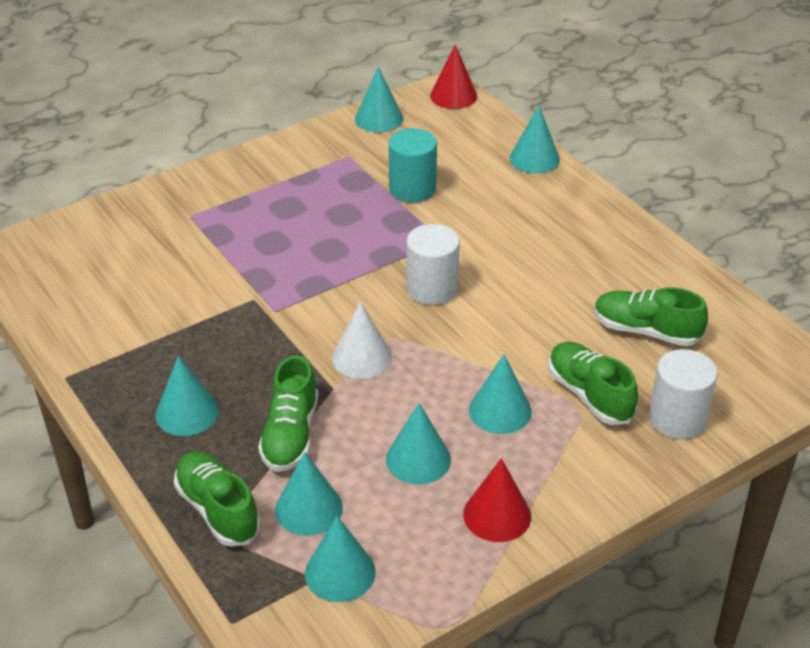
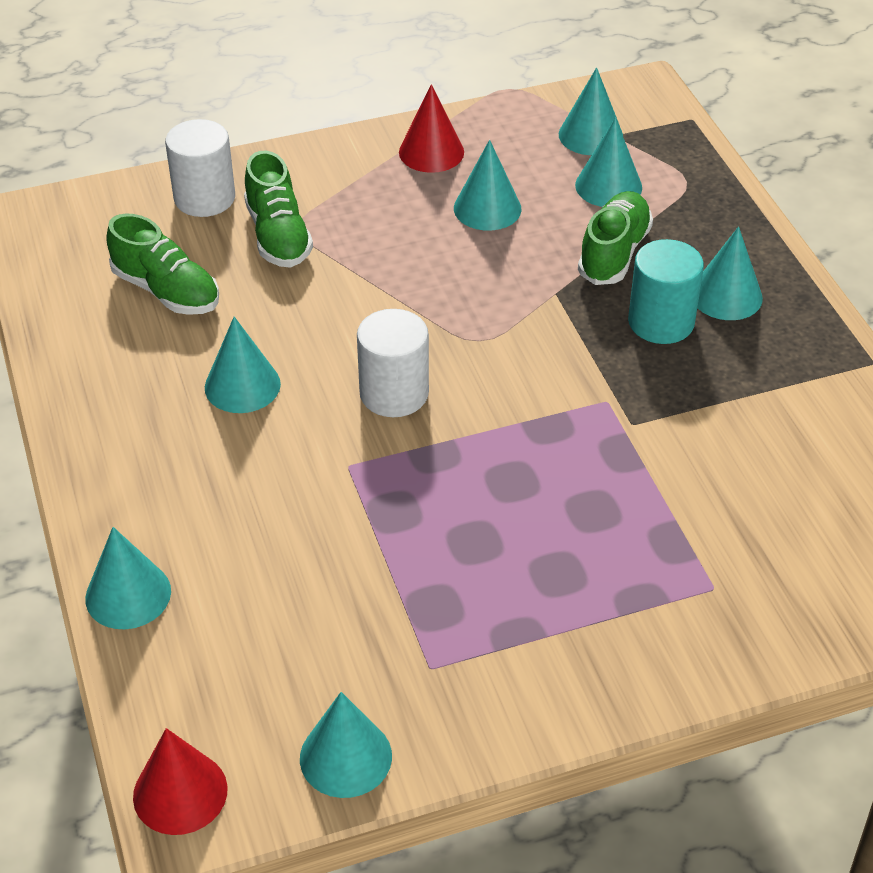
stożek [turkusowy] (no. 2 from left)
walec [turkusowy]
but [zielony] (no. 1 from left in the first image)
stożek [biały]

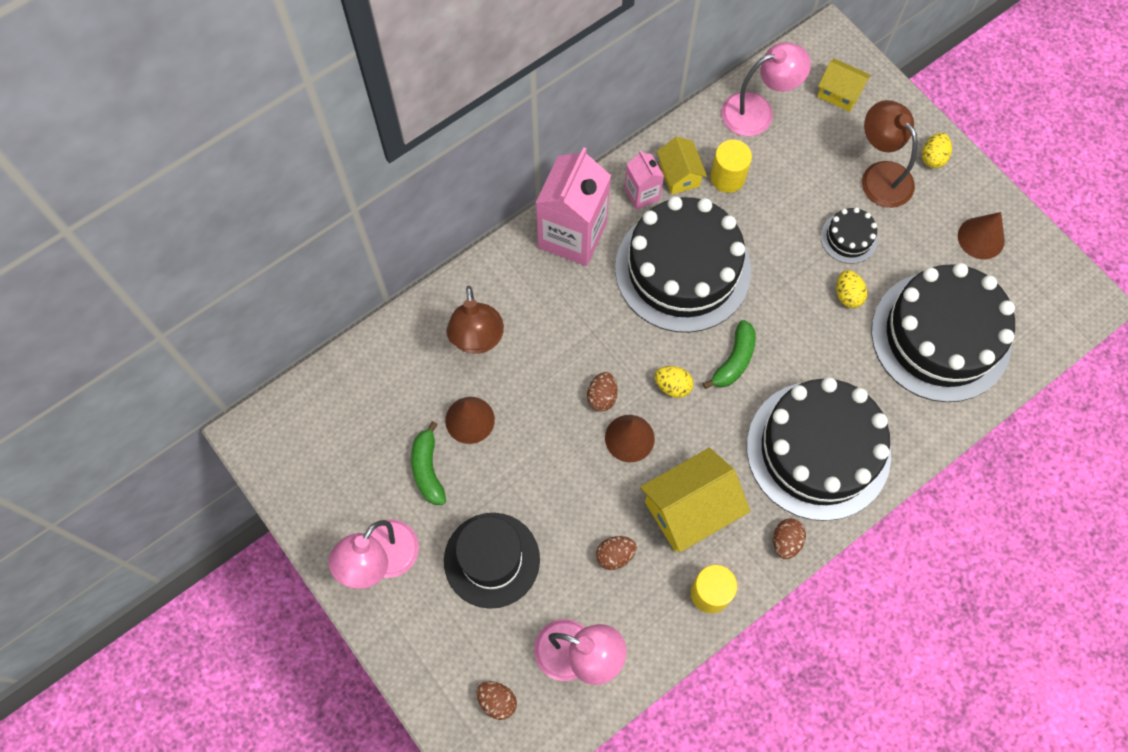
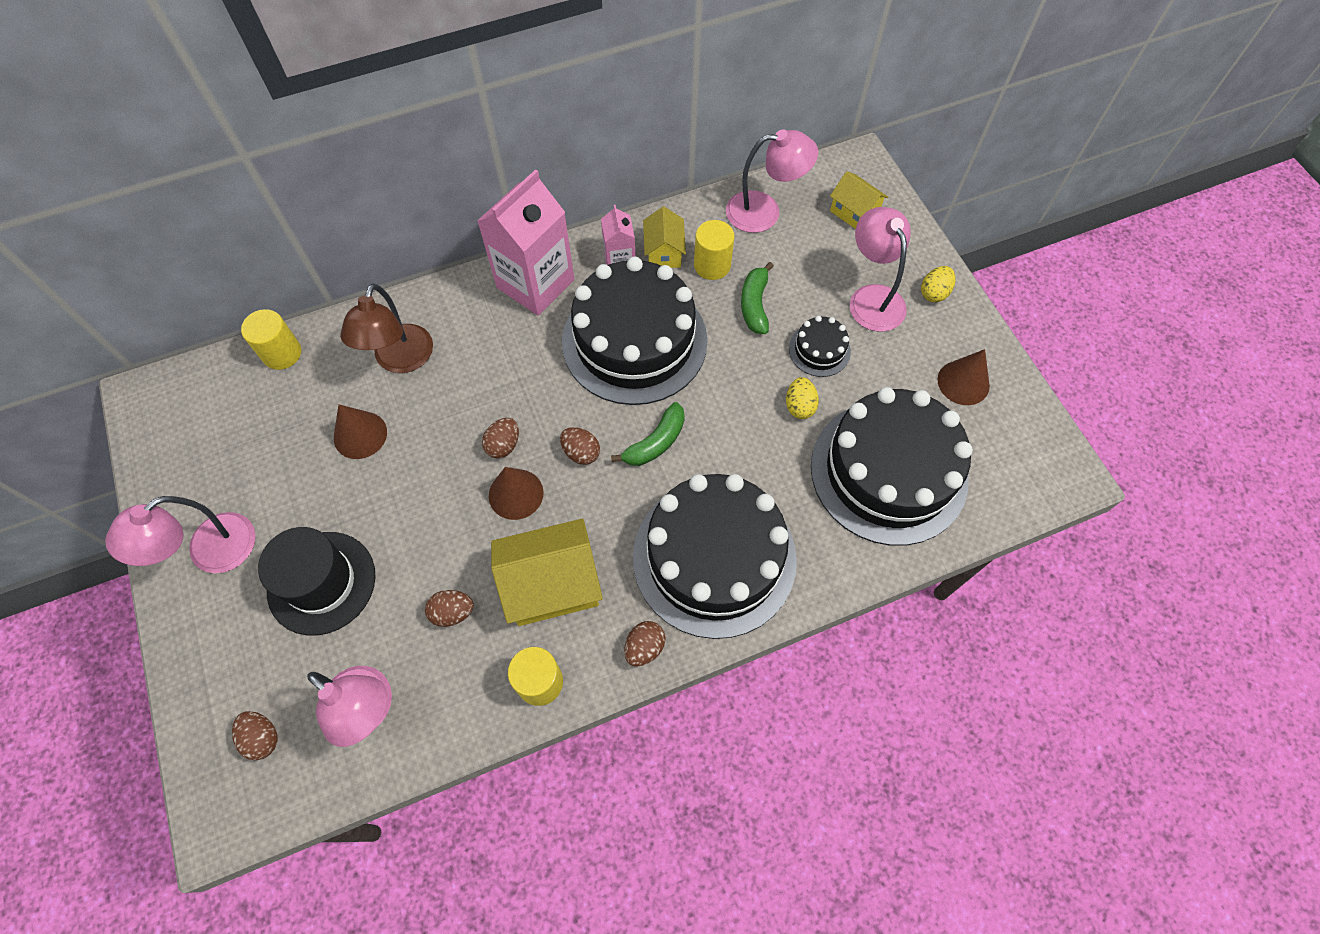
walec [żółty] (no. 1 from left)
jajko [brązowy] (no. 4 from left)
banan [zielony] (no. 2 from left)
lampka [różowy] (no. 4 from left)

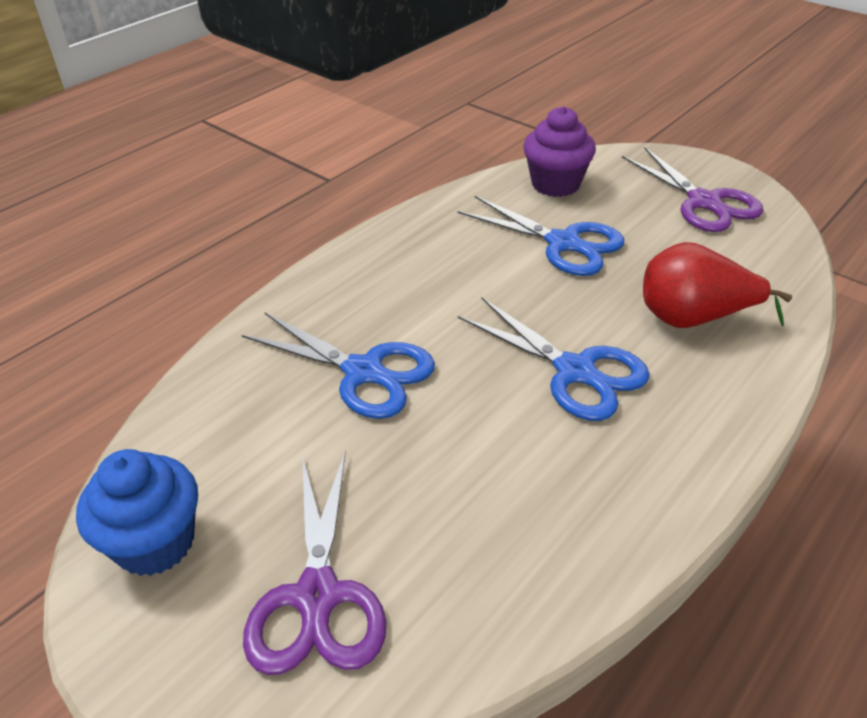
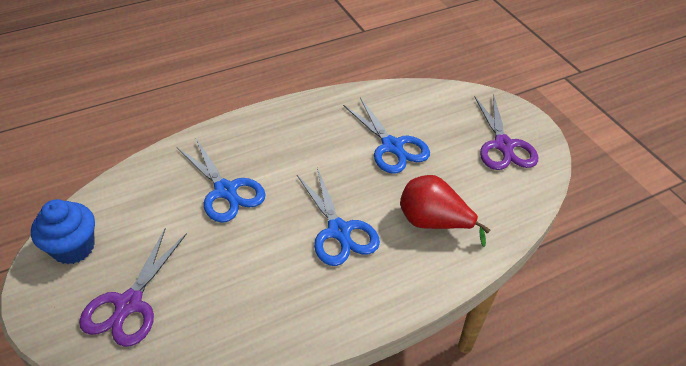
muffinka [fioletowy]

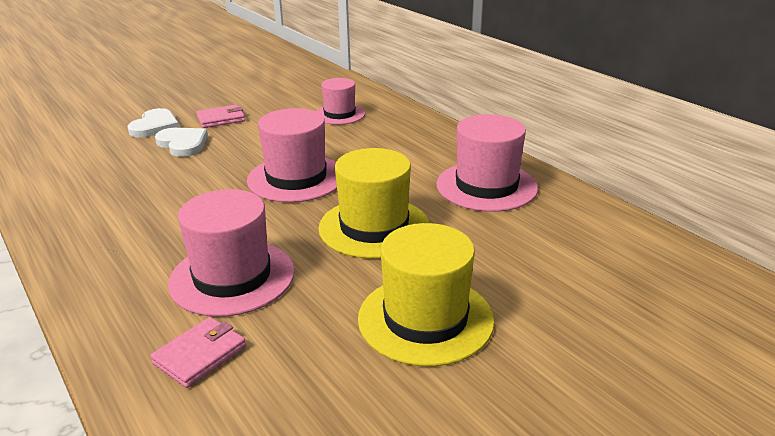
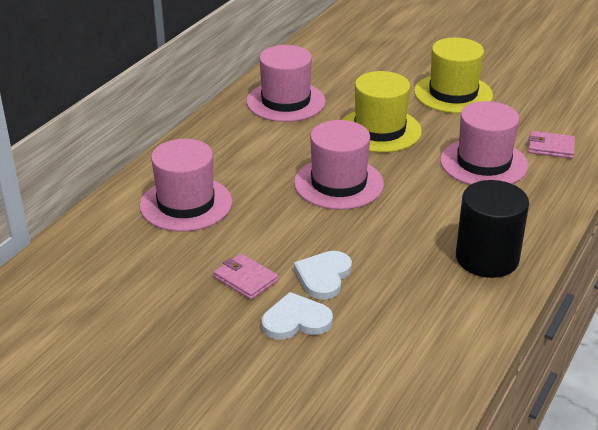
kapelusz [różowy] (no. 1 from left)
walec [czarny]

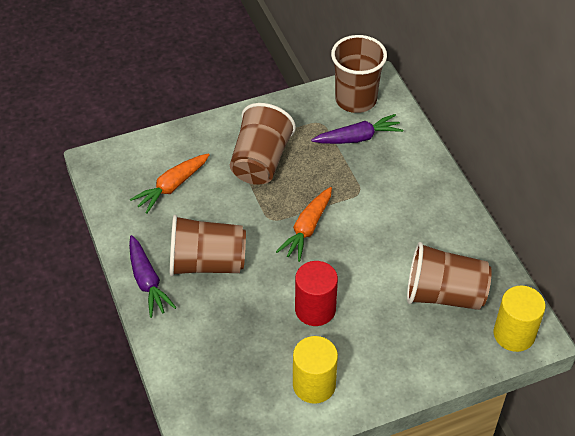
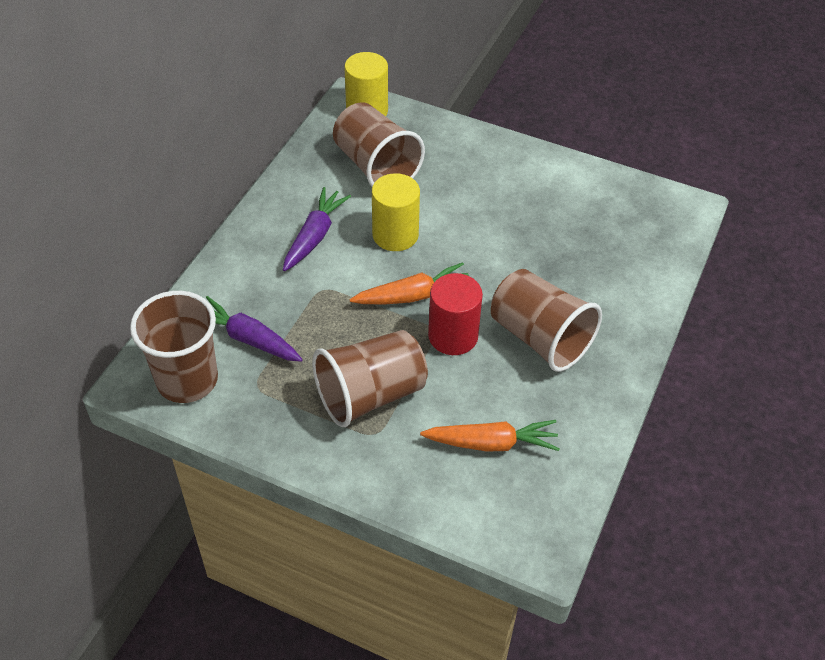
marchewka [fioletowy] (no. 2 from left)
walec [żółty] (no. 2 from left)
walec [czerwony]

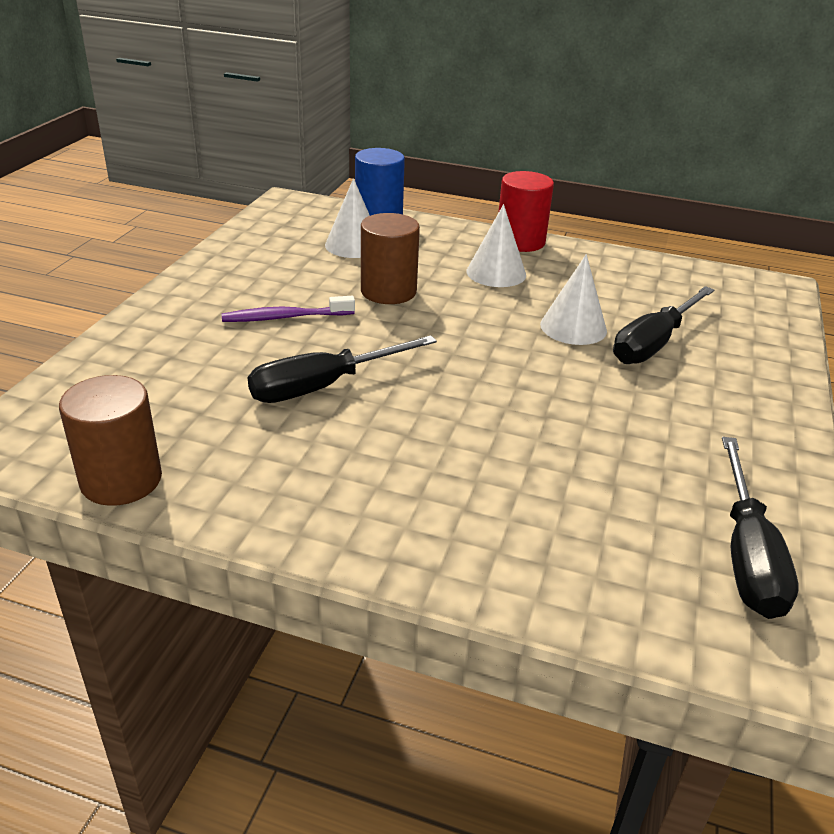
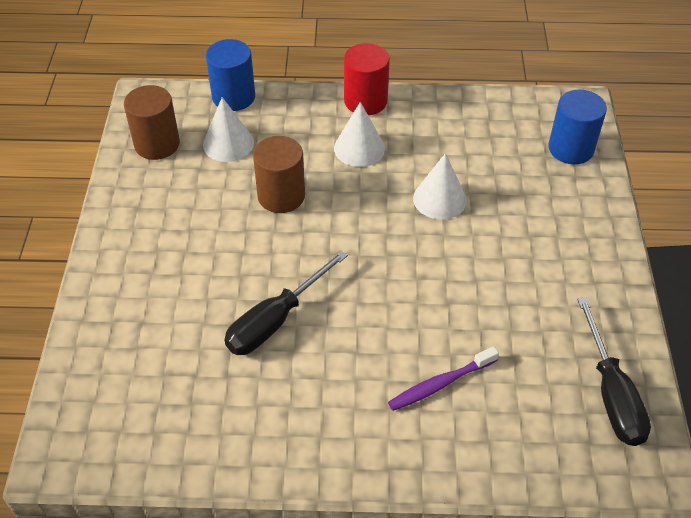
walec [brązowy] (no. 1 from left)
szczoteczka do zębów [fioletowy]
walec [niebieski] (no. 2 from left)
śrubokręt [czarny] (no. 2 from left in the first image)

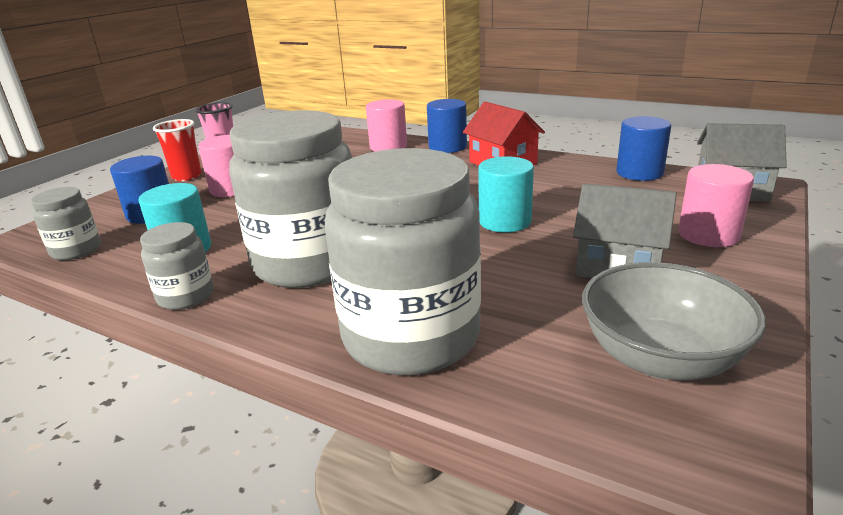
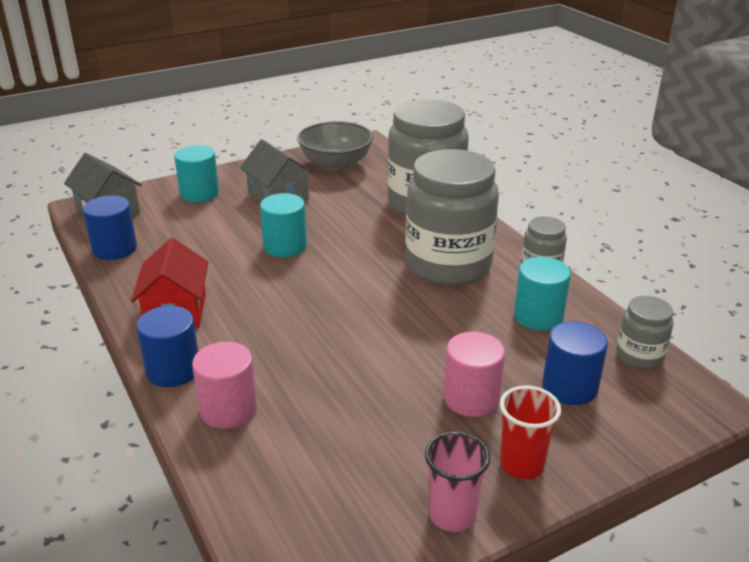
walec [turkusowy] (no. 1 from left)

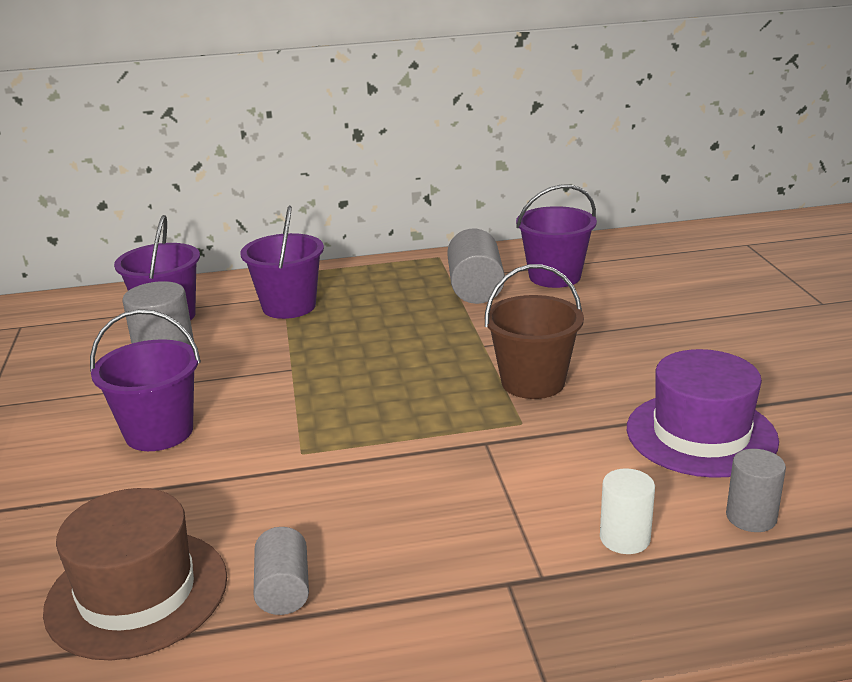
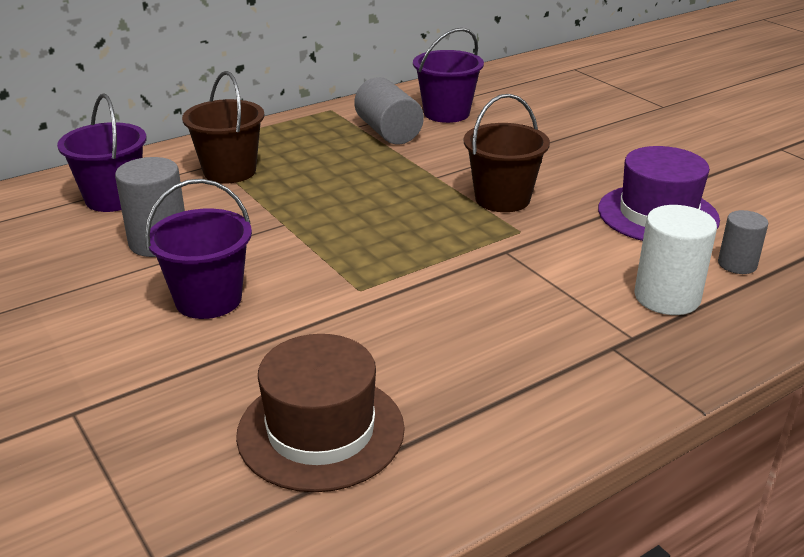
wiadro [brązowy] (no. 1 from left)
walec [biały]
walec [szary] (no. 2 from left in the first image)

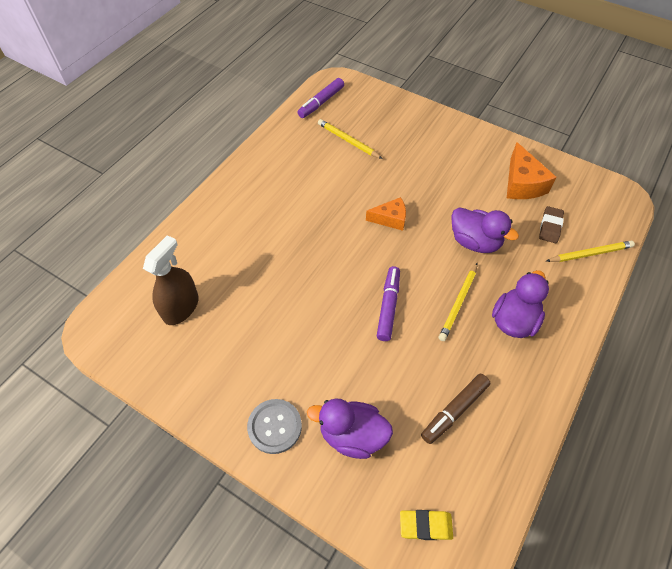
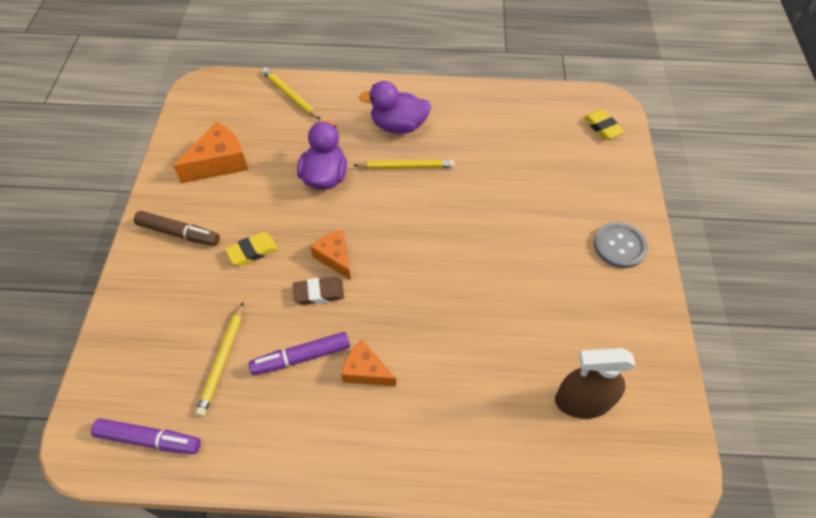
flamaster [brązowy]
gumka do mazania [żółty] (no. 1 from left)
flamaster [fioletowy] (no. 2 from left)
gumka do mazania [brązowy]
ser [pomarańczowy] (no. 3 from left)
kaczka [fioletowy] (no. 1 from left in the first image)

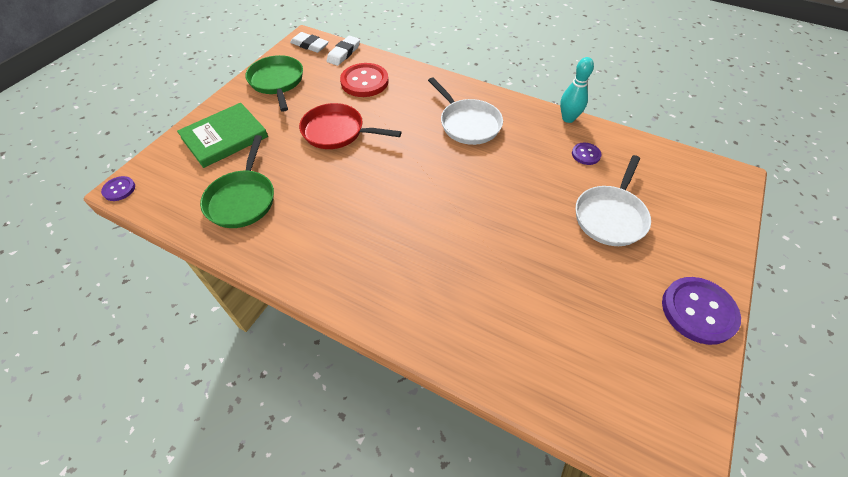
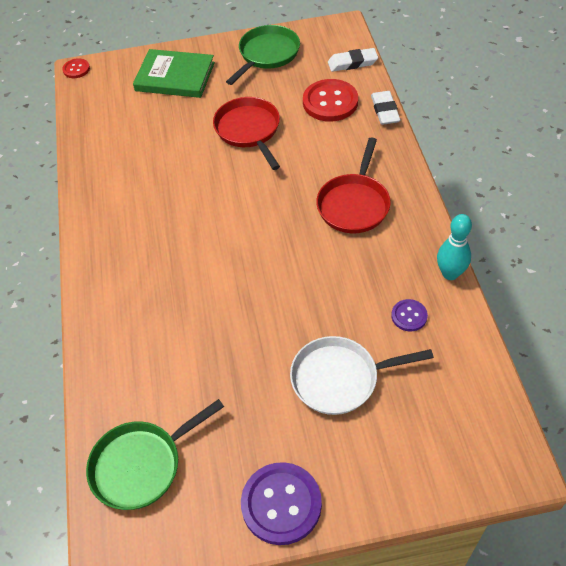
guzik [czerwony] (no. 1 from left)
patelnia [zielony] (no. 1 from left)
patelnia [czerwony] (no. 2 from left)
gumka do mazania [biały] (no. 2 from left)

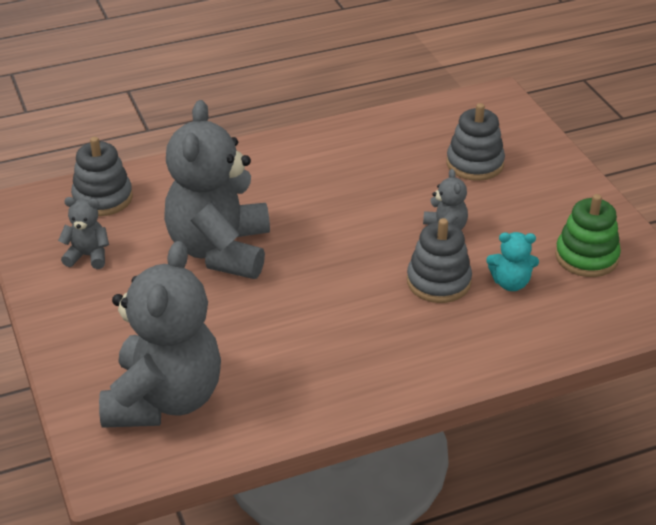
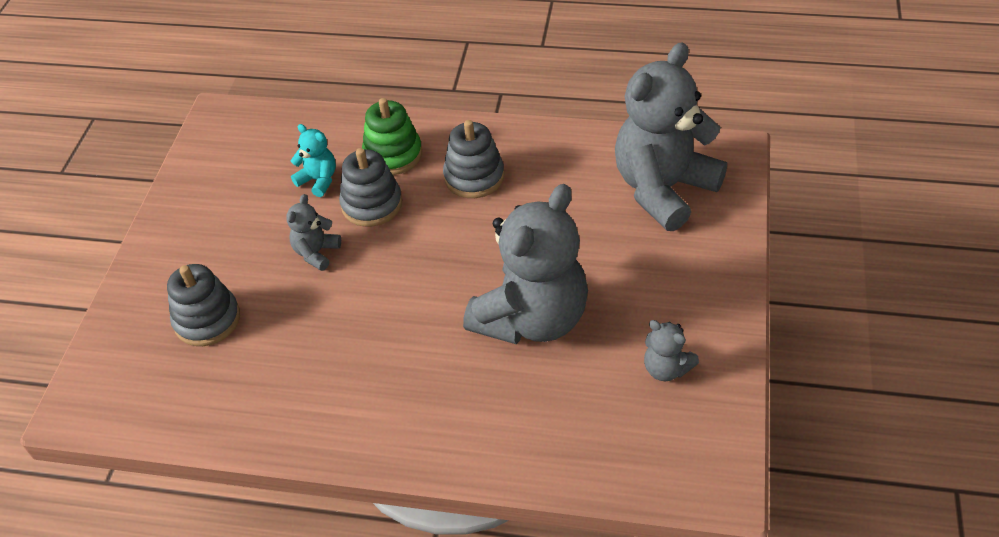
zabawka nakładanka [zielony]
zabawka nakładanka [szary] (no. 3 from left)

